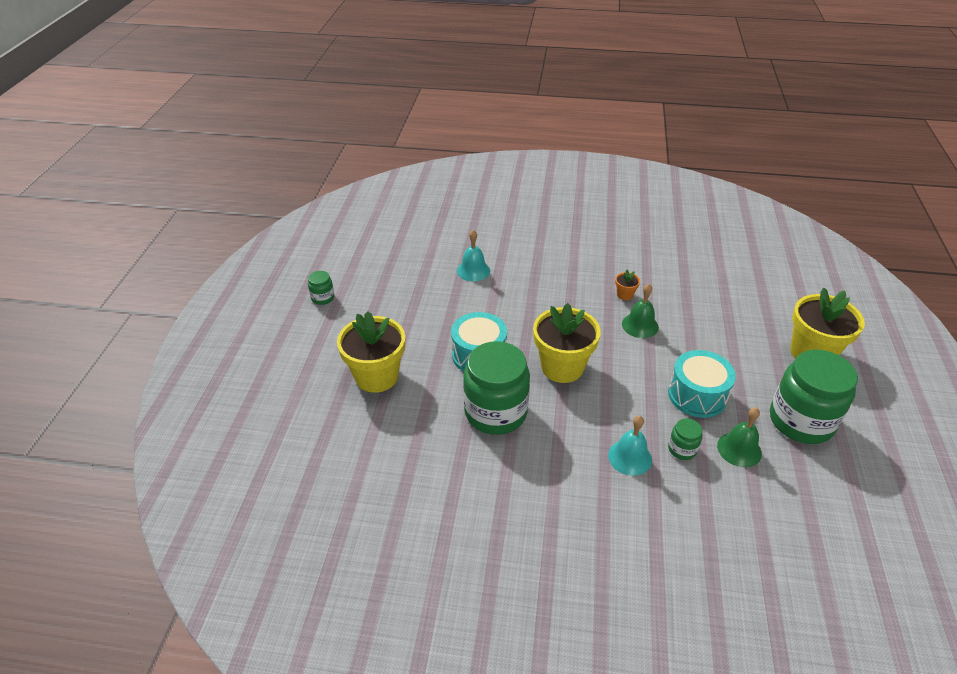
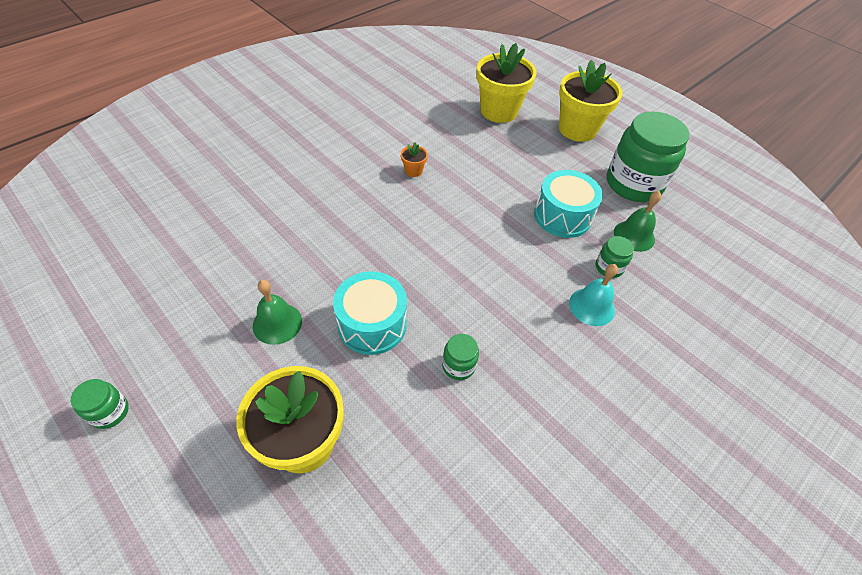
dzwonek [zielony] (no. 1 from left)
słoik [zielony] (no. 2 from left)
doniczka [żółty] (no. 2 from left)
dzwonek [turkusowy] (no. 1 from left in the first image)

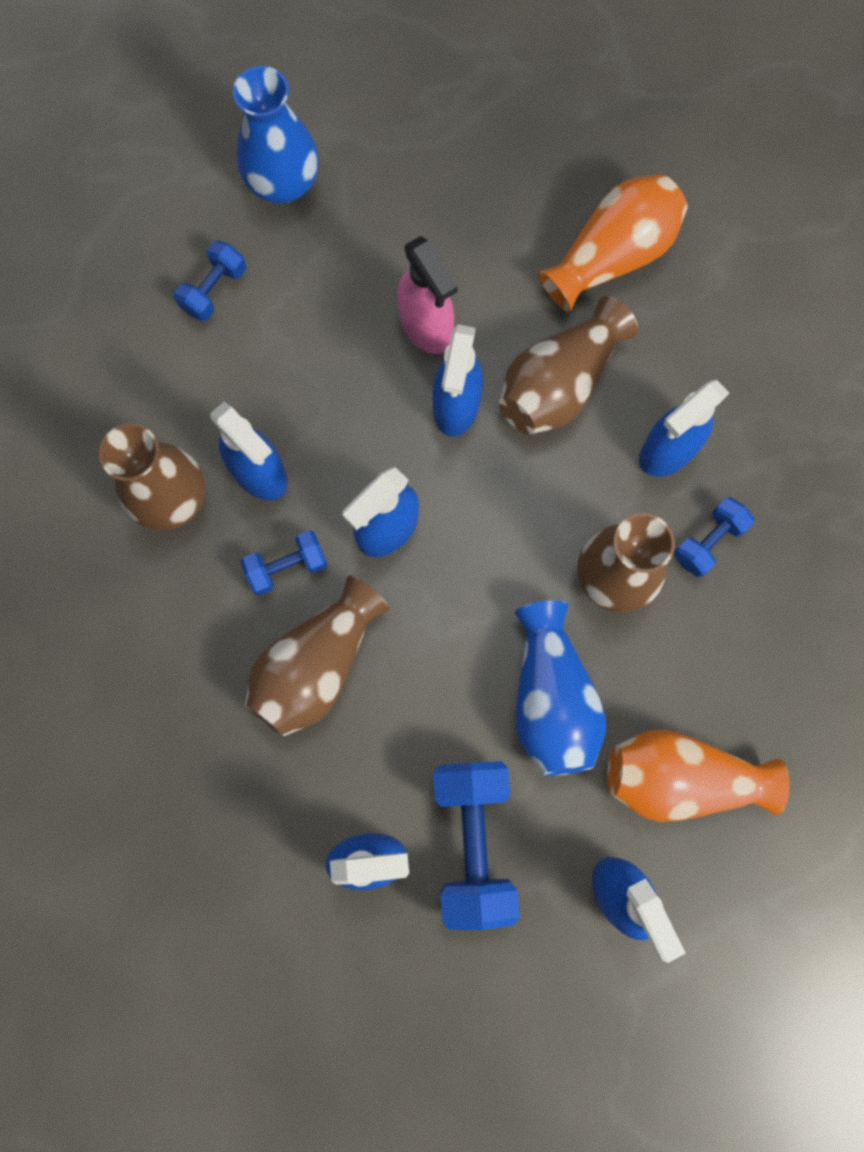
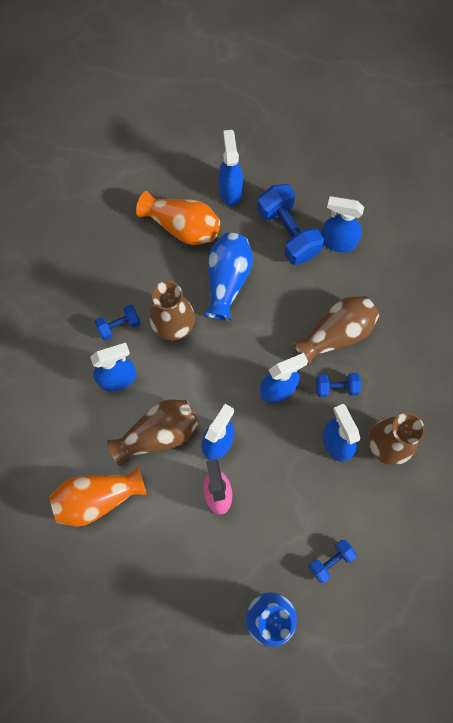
hantel [niebieski] (no. 2 from left)

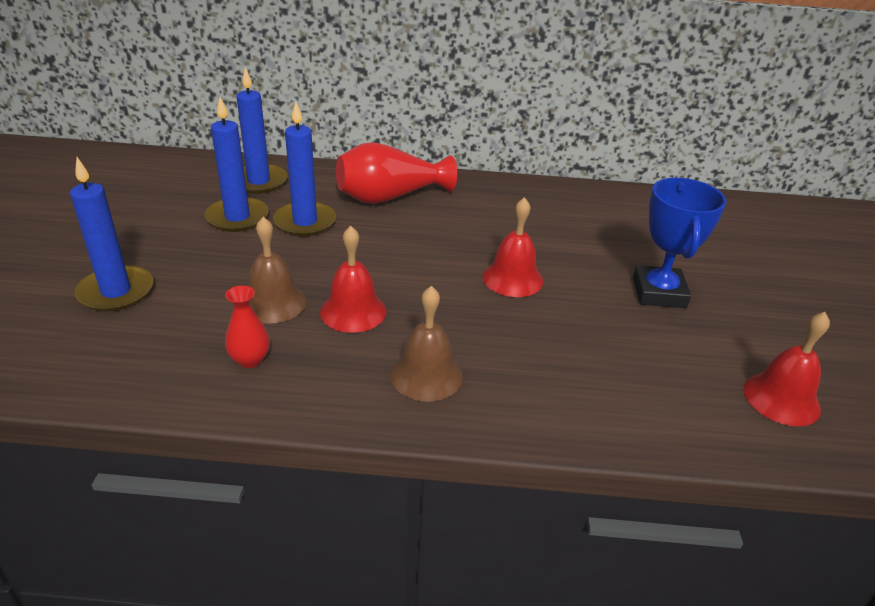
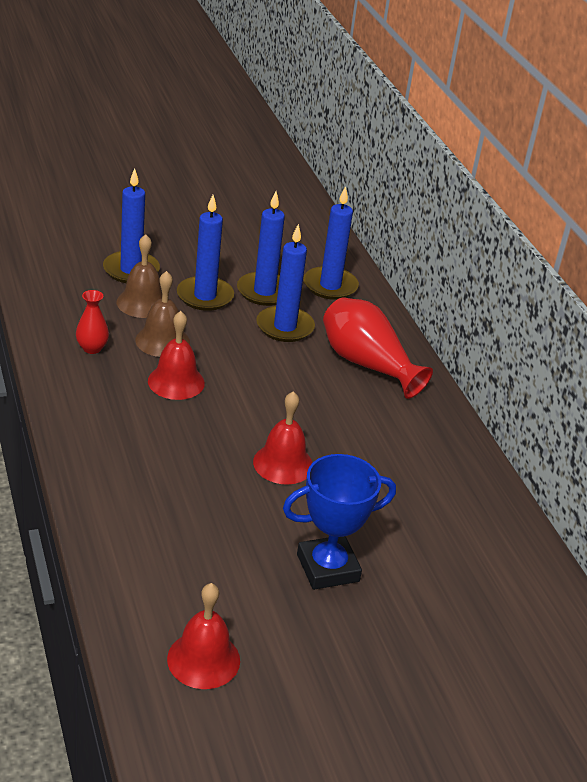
dzwonek [brązowy] (no. 1 from left)
świeca [niebieski] (no. 2 from left)

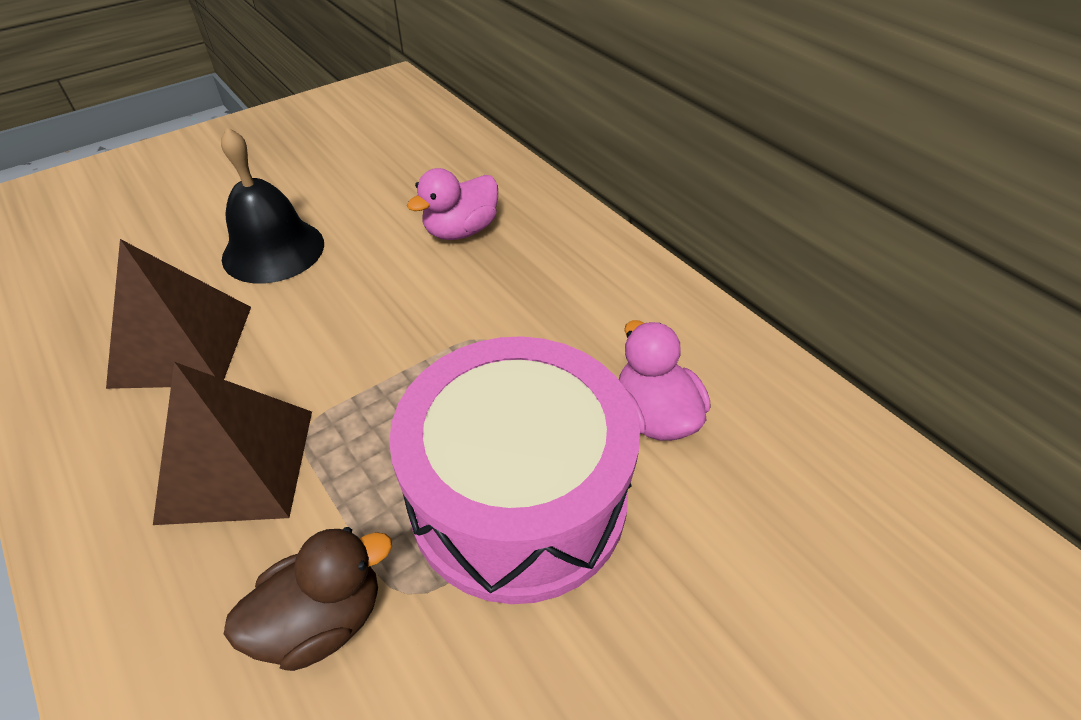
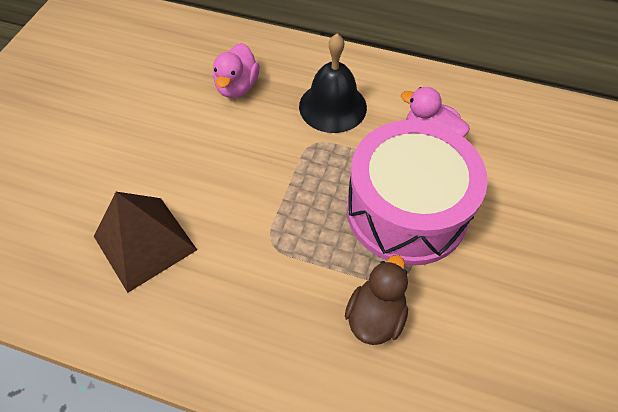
dzwonek [czarny]
piramida [brązowy] (no. 2 from left in the first image)

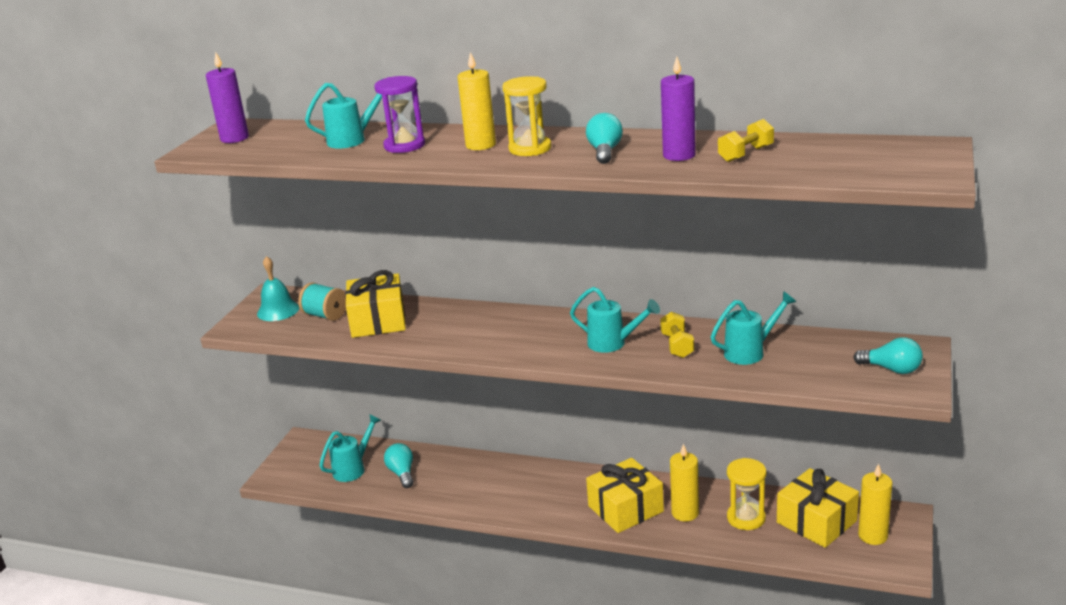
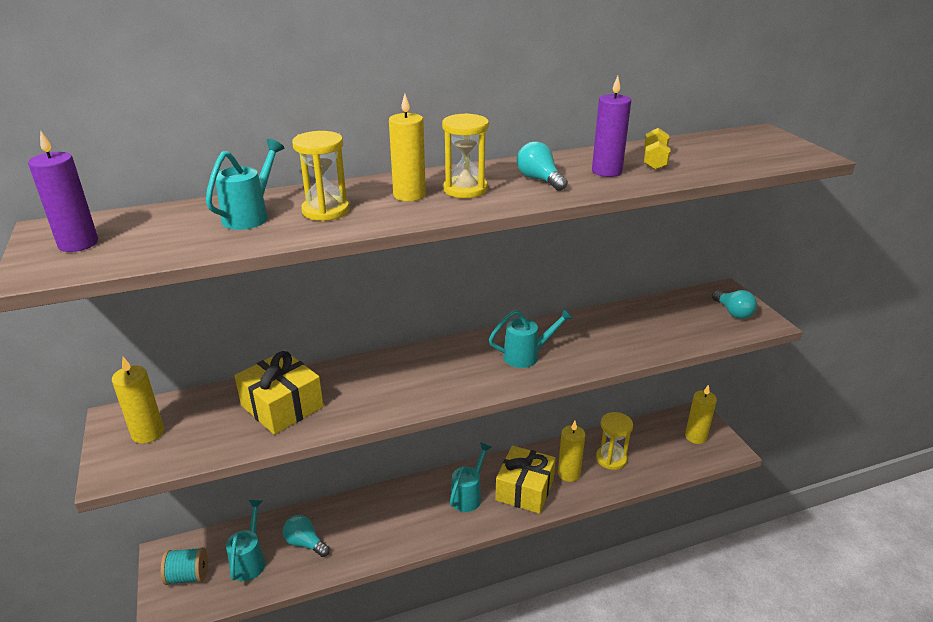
świeca [żółty] (no. 1 from left)
szpulka [turkusowy]
klepsydra [żółty] (no. 1 from left)
konewka [turkusowy] (no. 3 from left)
żarówka [turkusowy] (no. 3 from left)
hantel [żółty] (no. 1 from left in the first image)
prezent [żółty] (no. 3 from left in the first image)

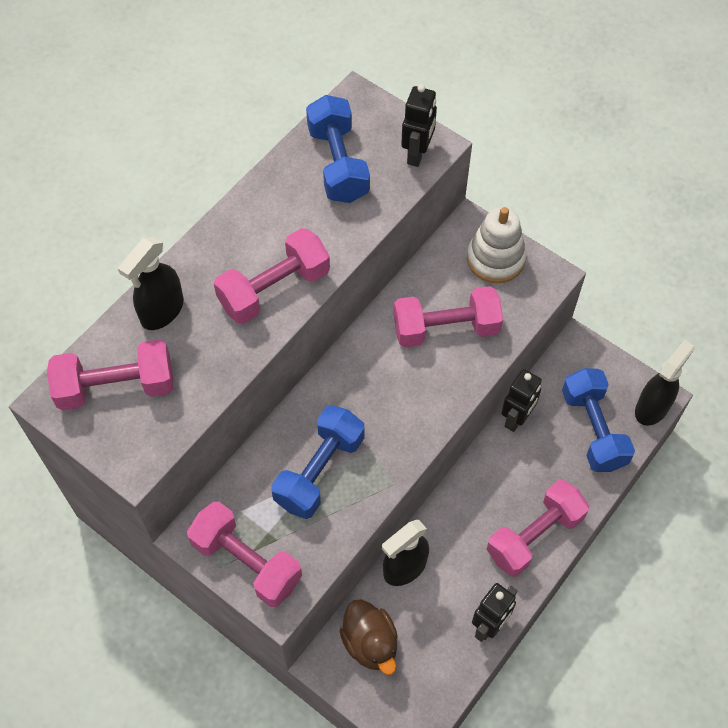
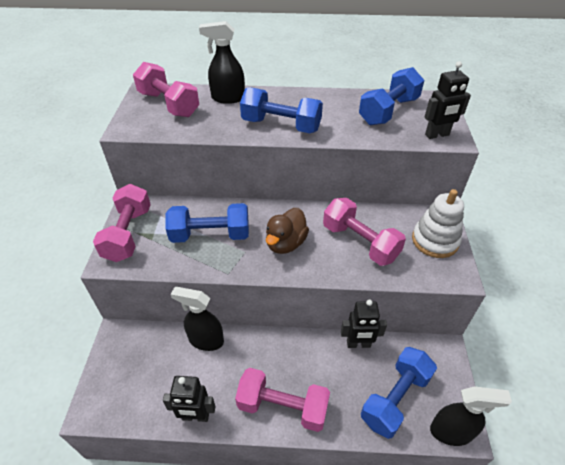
hantel [niebieski] (no. 2 from left)
kaczka [brązowy]

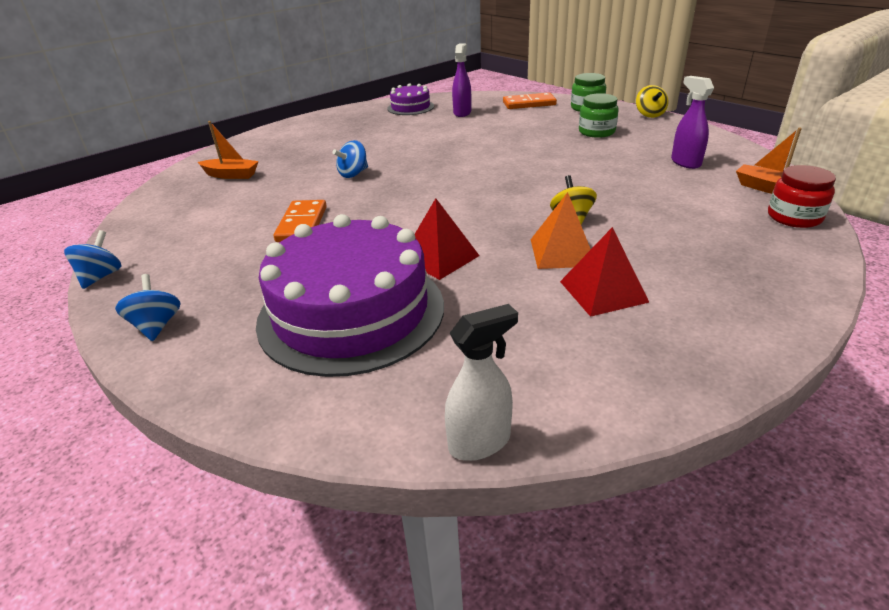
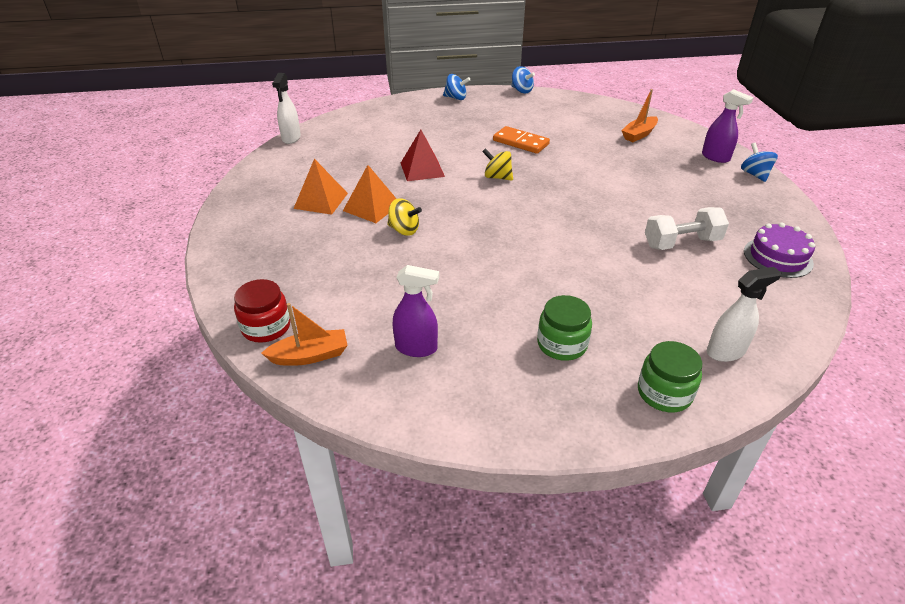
piramida [pomarańczowy] (no. 1 from left)
bączek [żółty] (no. 2 from left)
hantel [biały]
spryskiwacz [fioletowy] (no. 2 from left)
spryskiwacz [biały] (no. 2 from left)
bączek [niebieski] (no. 3 from left)
tort [fioletowy] (no. 1 from left in the first image)

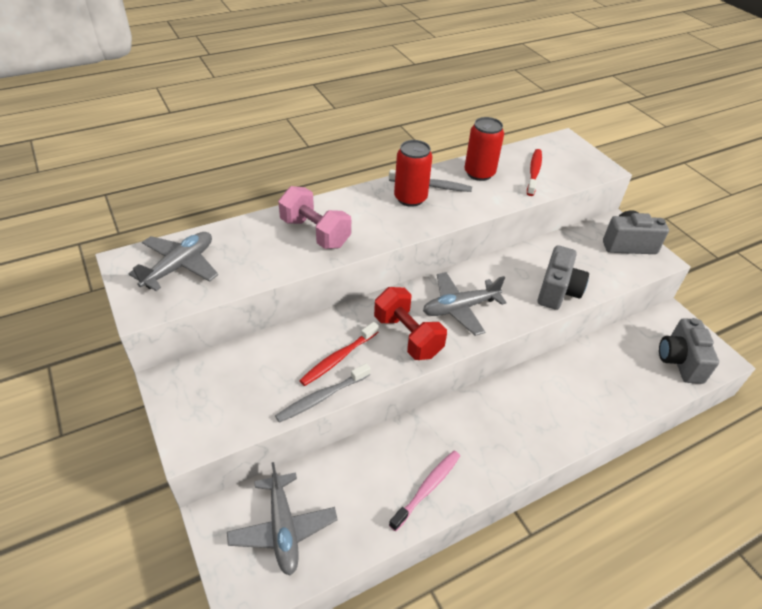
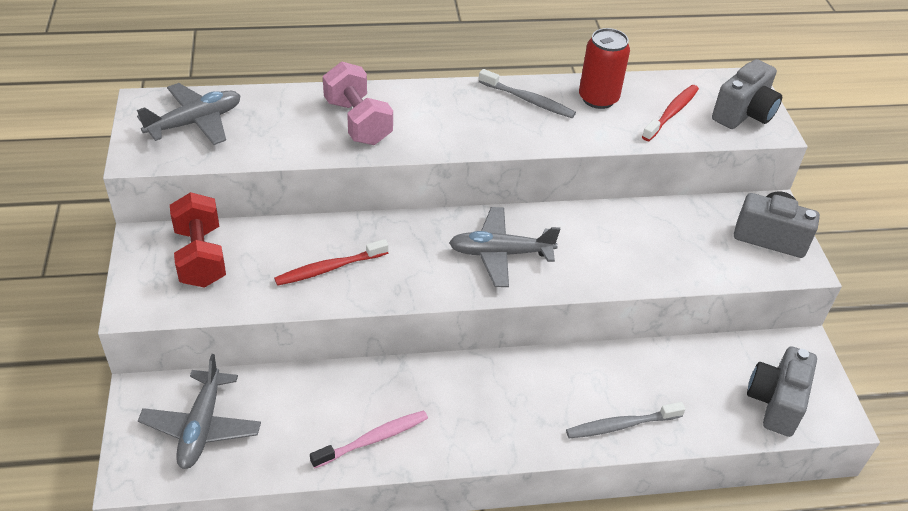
hantel [czerwony]
szczoteczka do zębów [szary] (no. 2 from left)
aparat fotograficzny [szary] (no. 1 from left)
puszka [czerwony] (no. 1 from left in the first image)

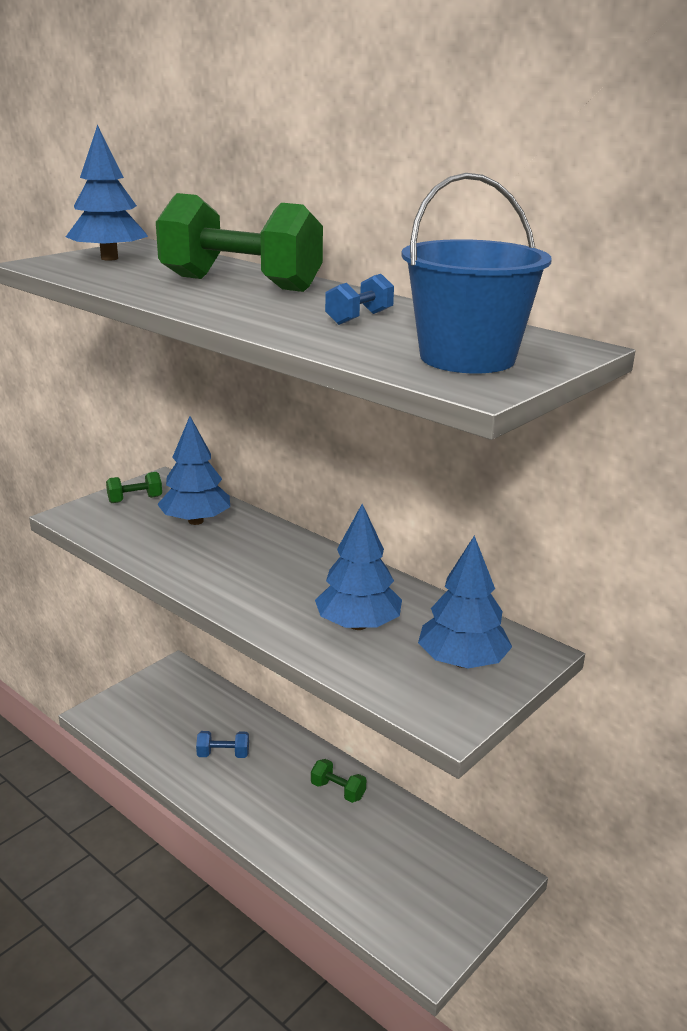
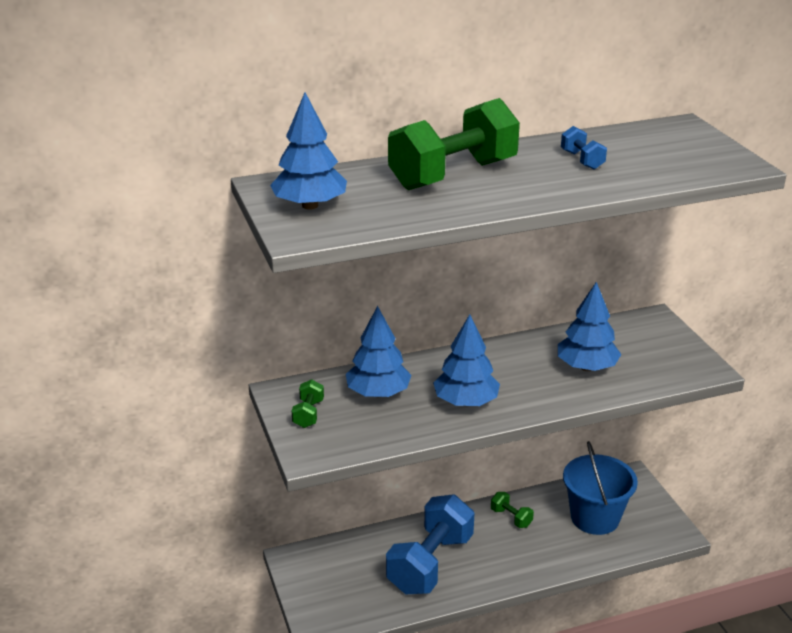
hantel [niebieski] (no. 1 from left)
drzewko [niebieski] (no. 3 from left)
hantel [zielony] (no. 3 from left)
wiadro [niebieski]

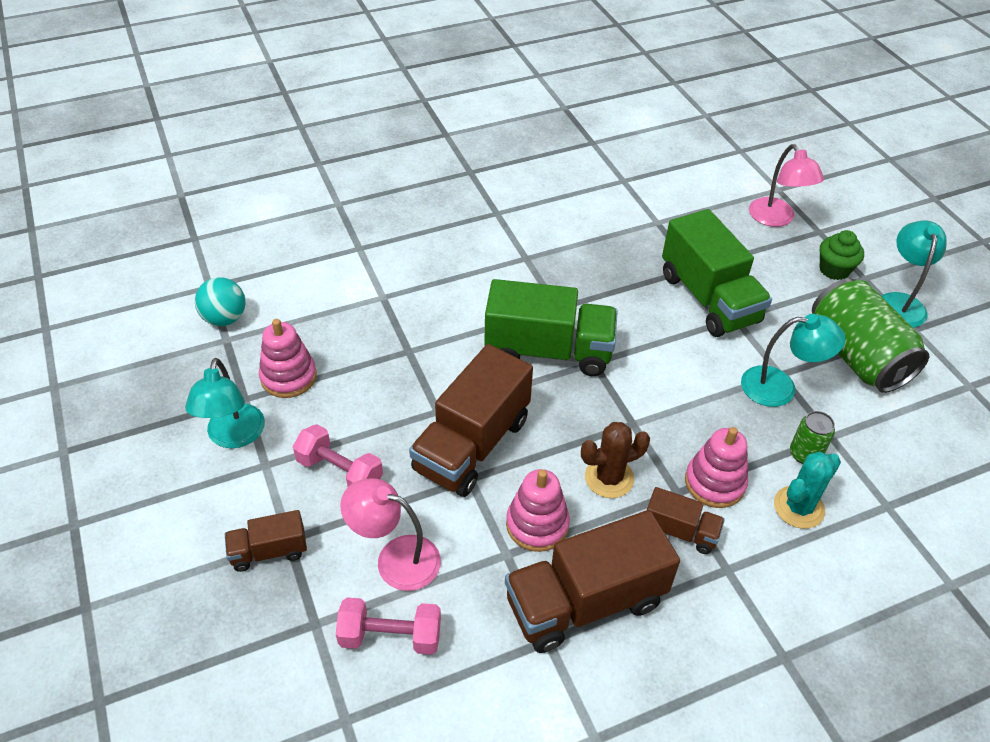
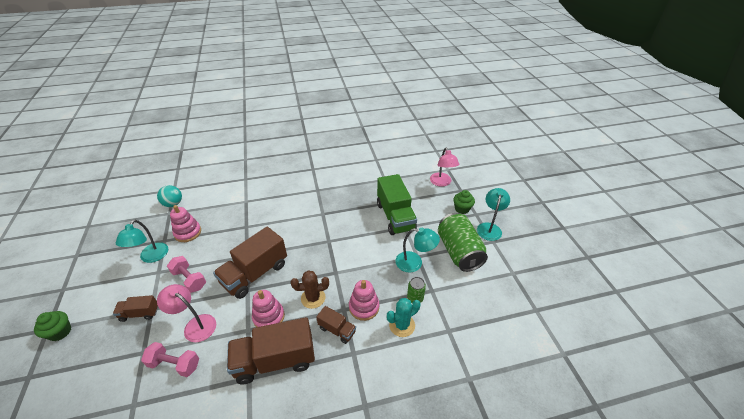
muffinka [zielony] (no. 1 from left)
ciężarówka [zielony] (no. 1 from left in the first image)

